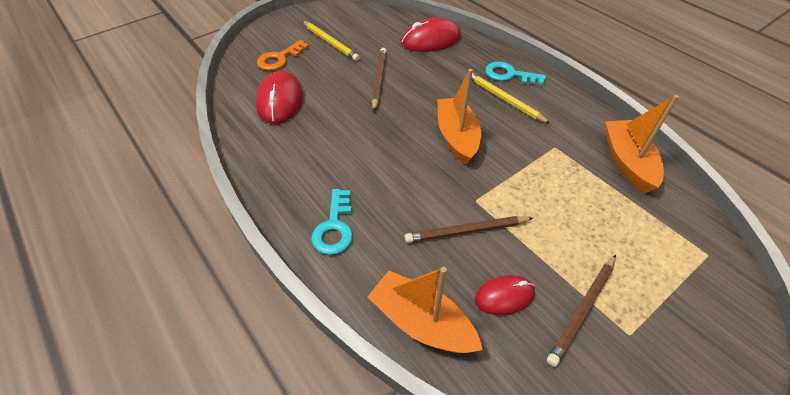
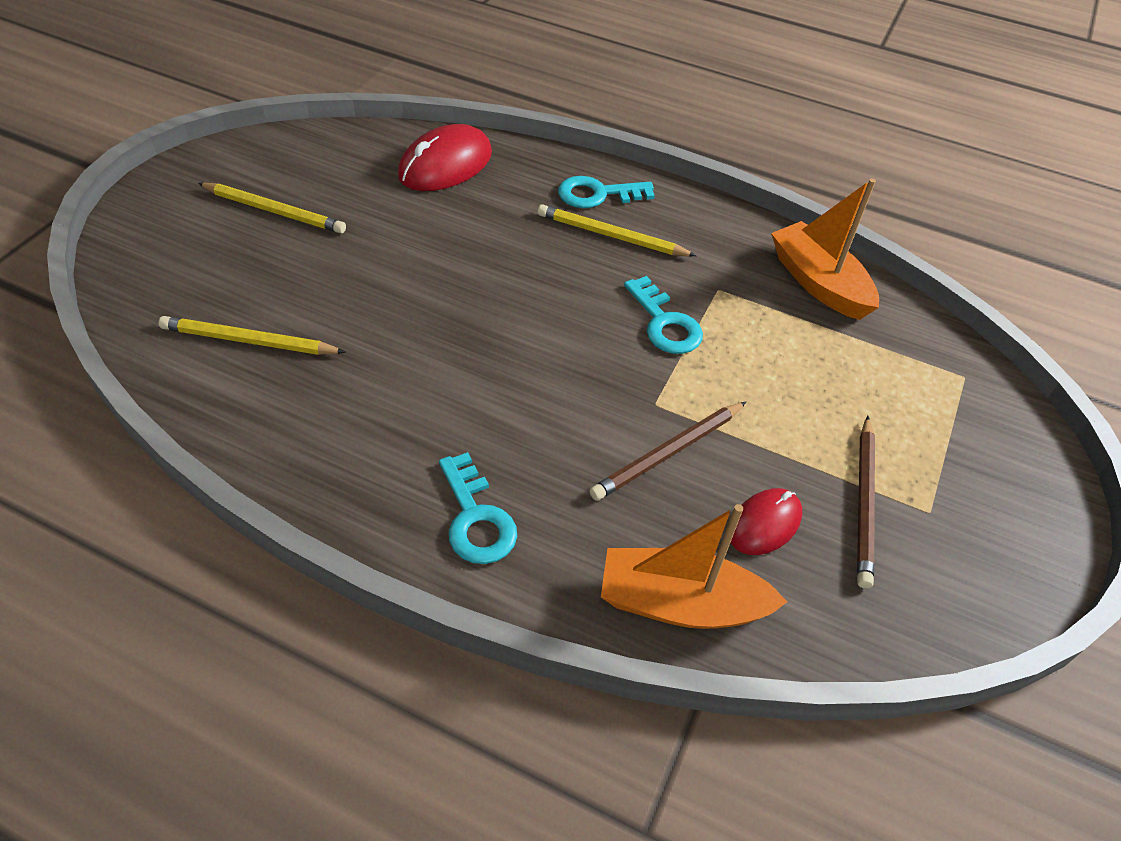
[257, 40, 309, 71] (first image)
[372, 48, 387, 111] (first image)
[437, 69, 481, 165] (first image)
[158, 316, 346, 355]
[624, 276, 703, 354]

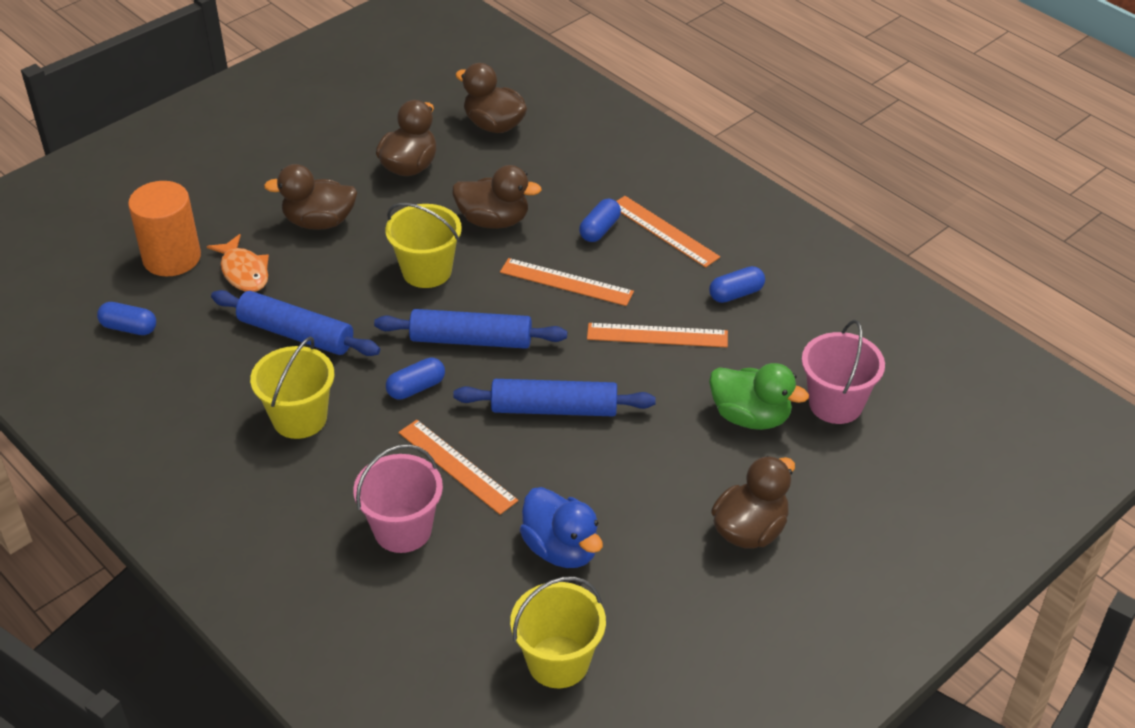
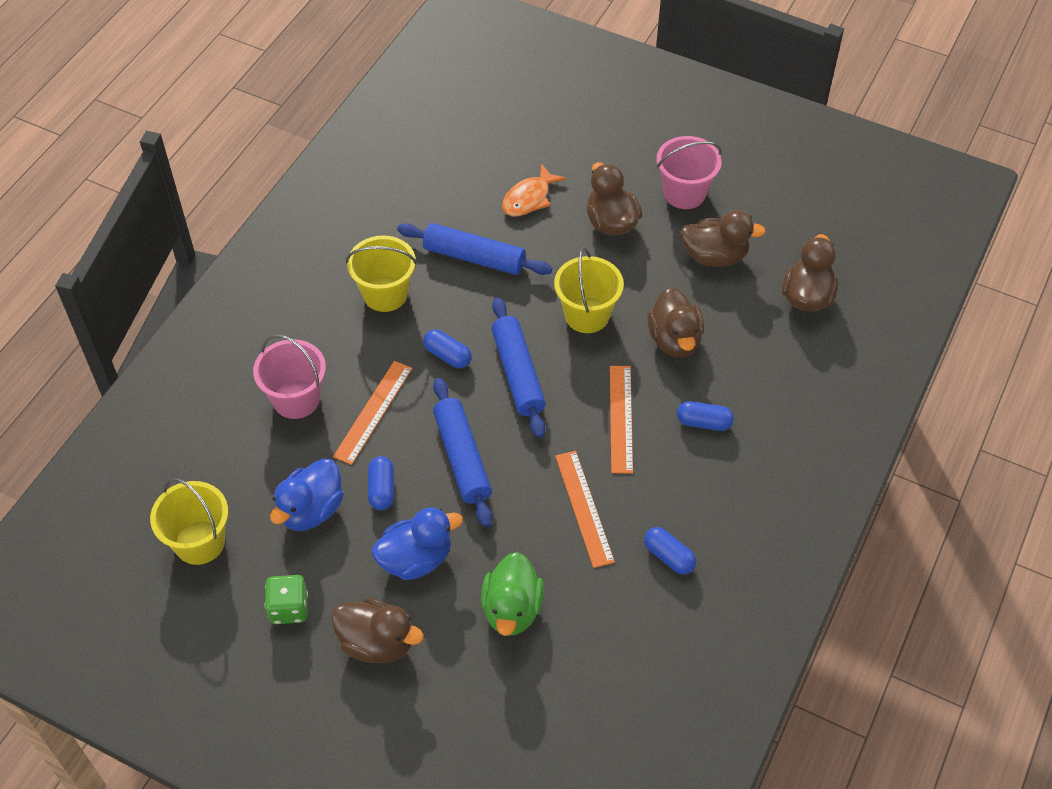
[128, 181, 201, 276] (first image)
[616, 196, 720, 268] (first image)
[397, 223, 552, 275]
[368, 456, 394, 510]
[656, 136, 722, 209]
[372, 507, 463, 580]
[265, 575, 308, 624]

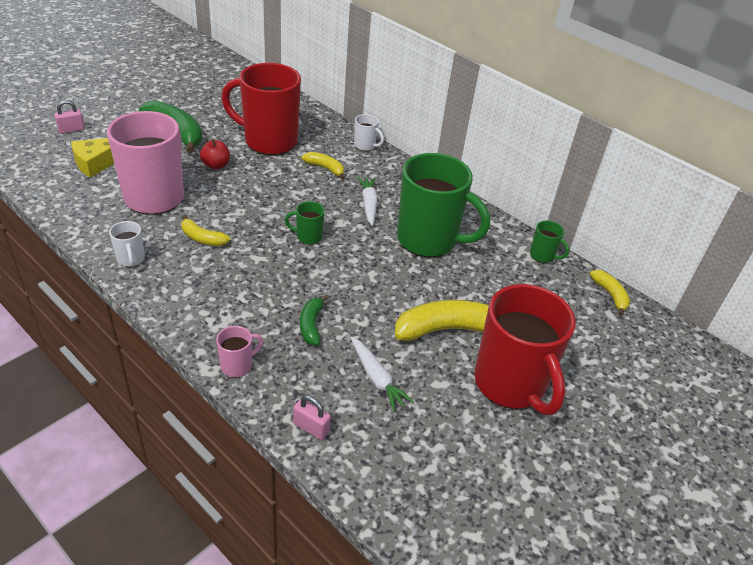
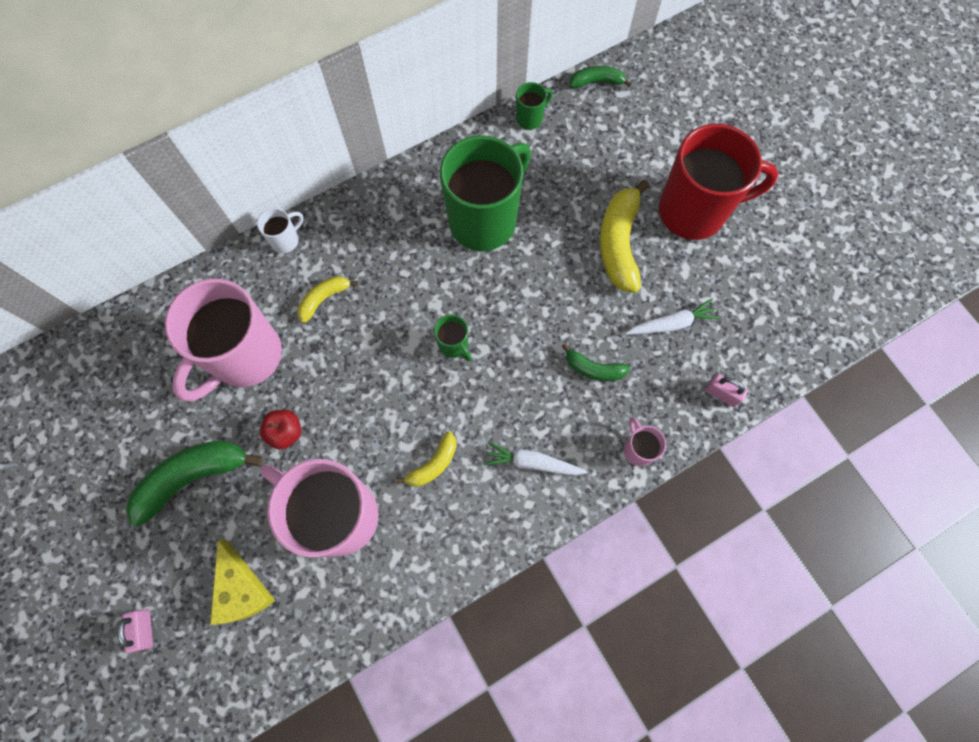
[165, 279, 282, 402]
[484, 441, 587, 475]
[434, 315, 472, 361]
[109, 221, 145, 267] (first image)
[569, 66, 632, 88]
[705, 374, 748, 407]

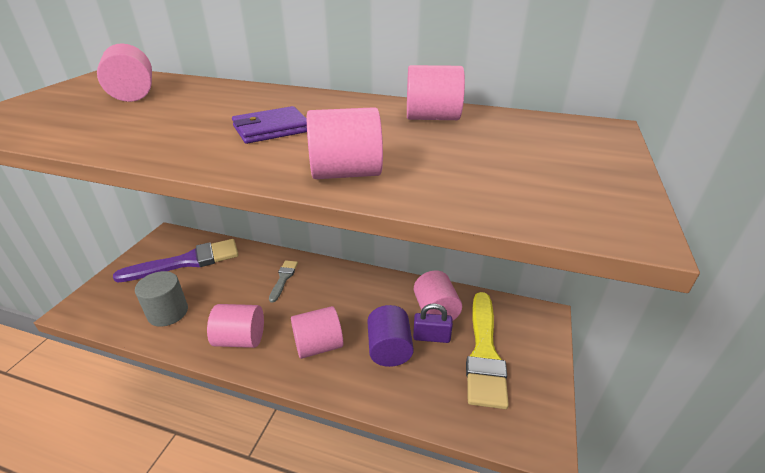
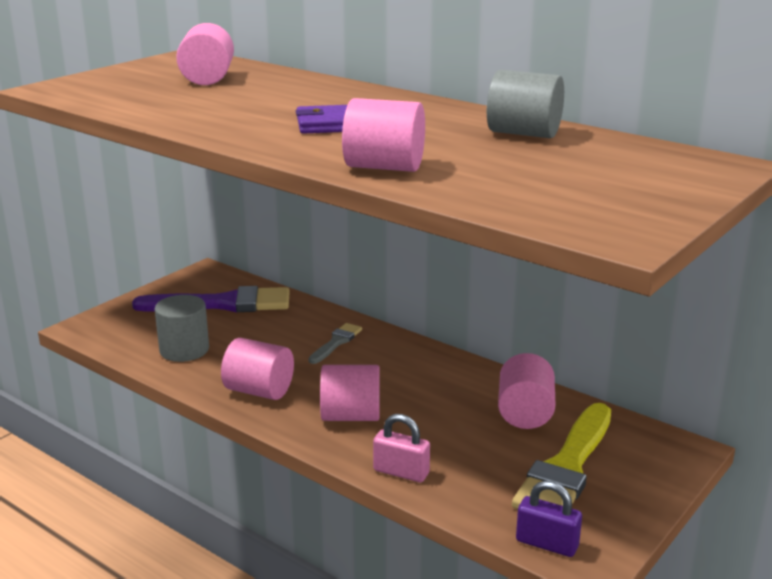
[487, 70, 564, 138]
[516, 481, 582, 557]
[367, 305, 414, 367] (first image)
[373, 414, 430, 482]

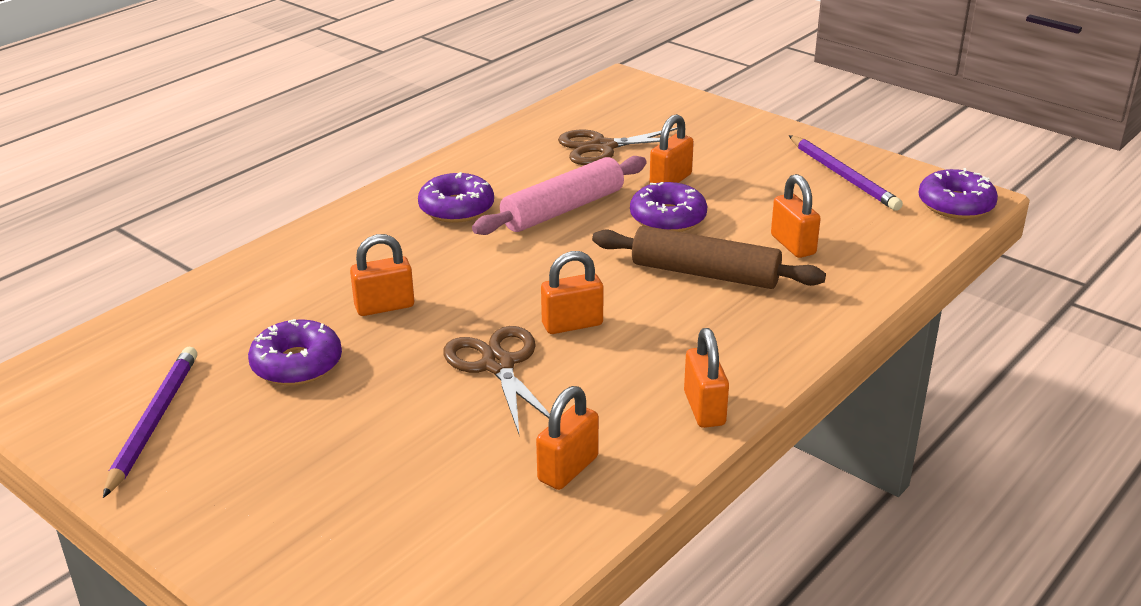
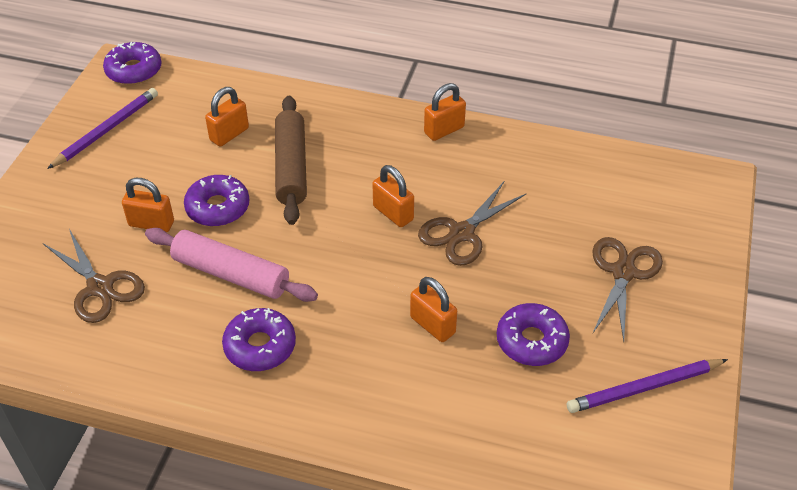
[536, 386, 599, 490] (first image)
[592, 237, 663, 341]

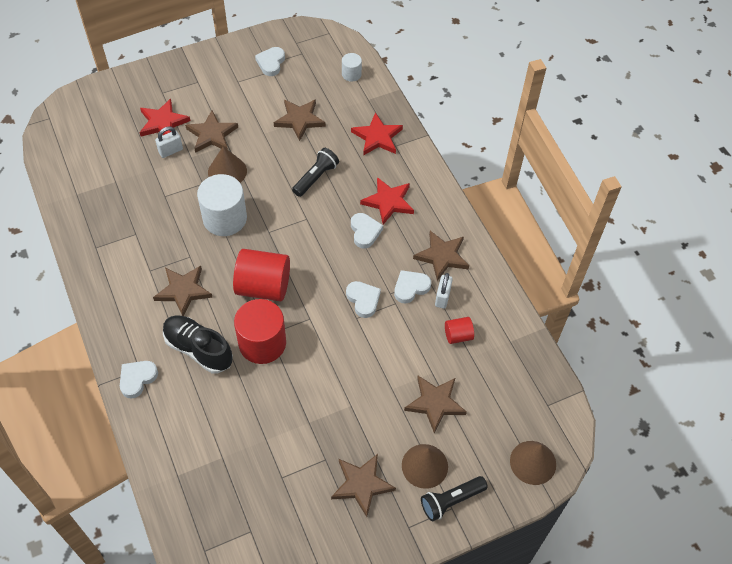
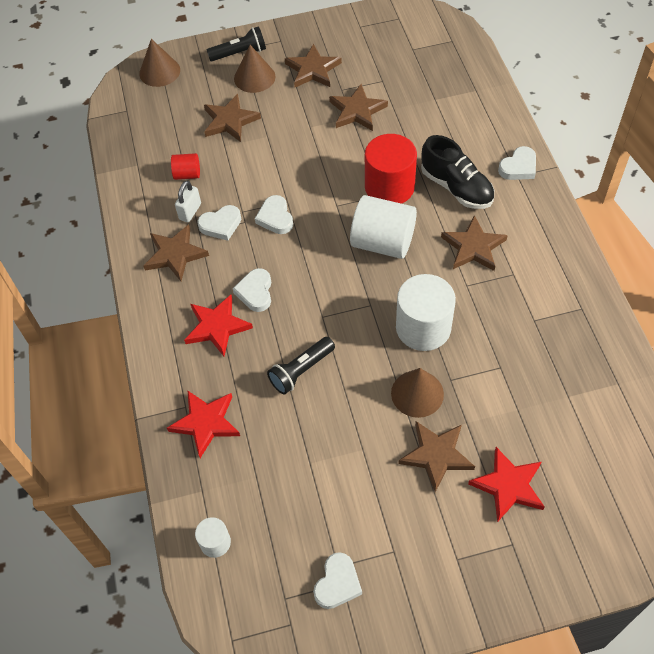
[329, 84, 388, 131]
[155, 126, 183, 158] (first image)
[350, 195, 417, 259]

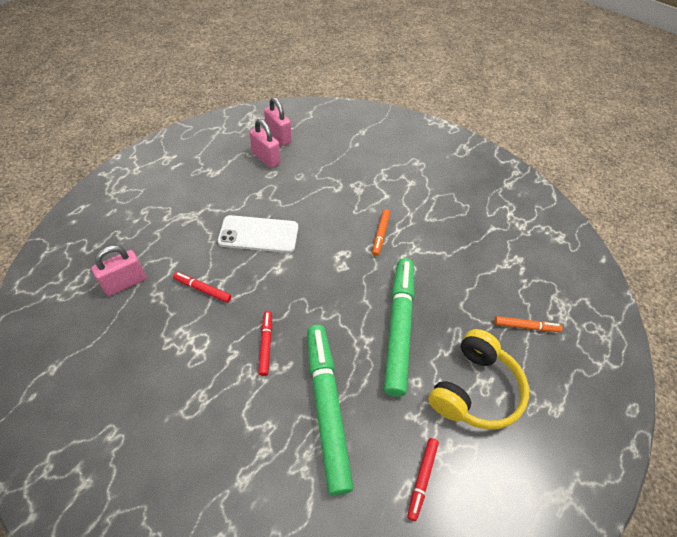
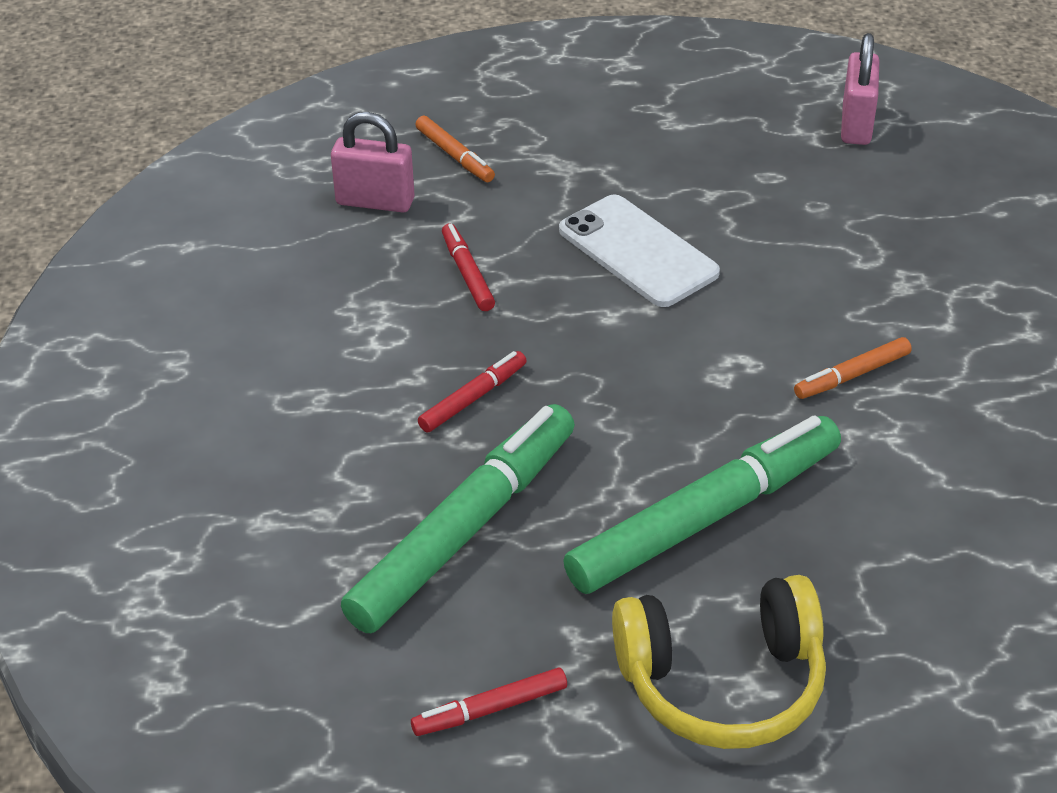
[249, 119, 280, 168] (first image)
[415, 116, 495, 182]

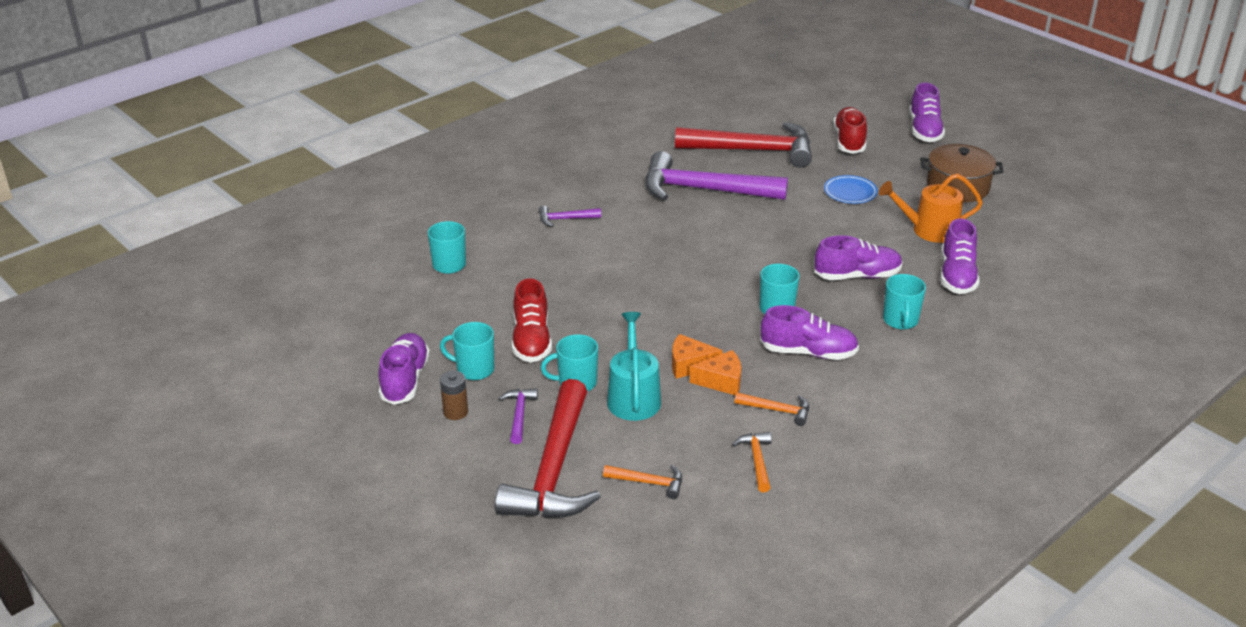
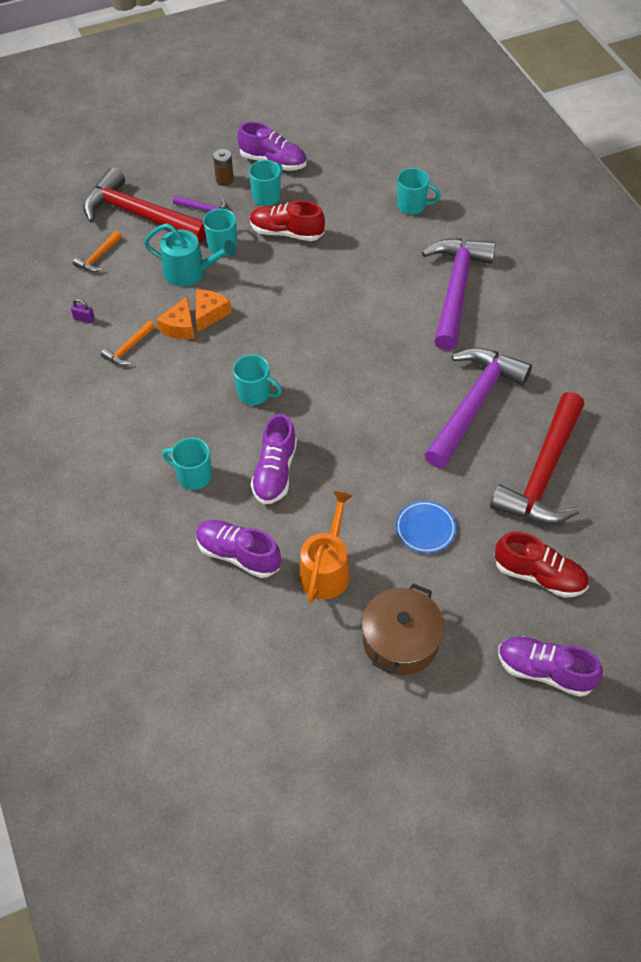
[422, 238, 496, 351]
[761, 305, 859, 360] (first image)
[71, 299, 95, 324]

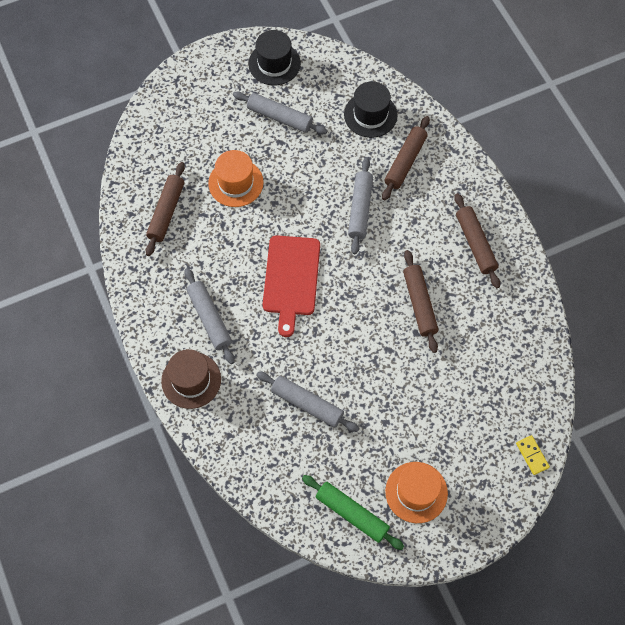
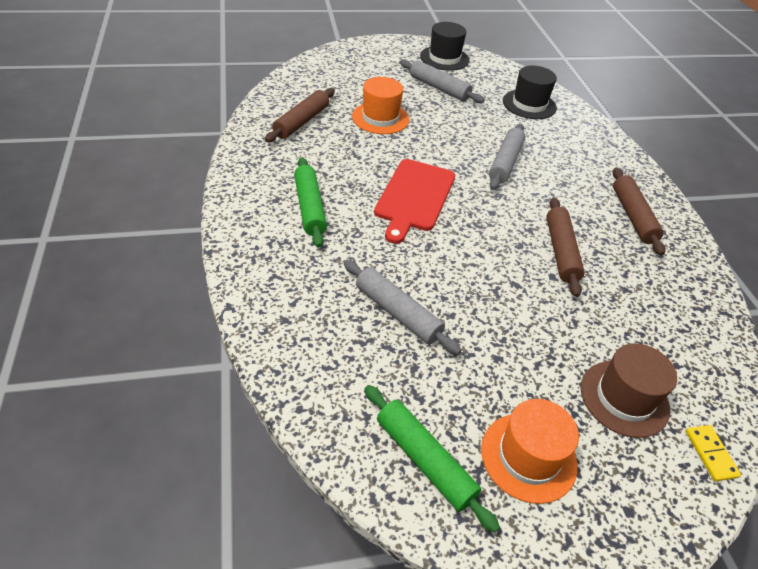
[382, 116, 430, 200] (first image)
[294, 157, 327, 247]
[581, 343, 677, 438]

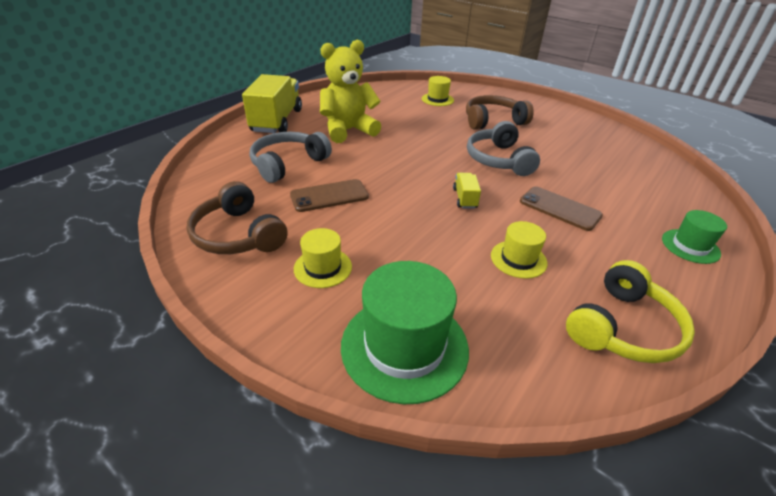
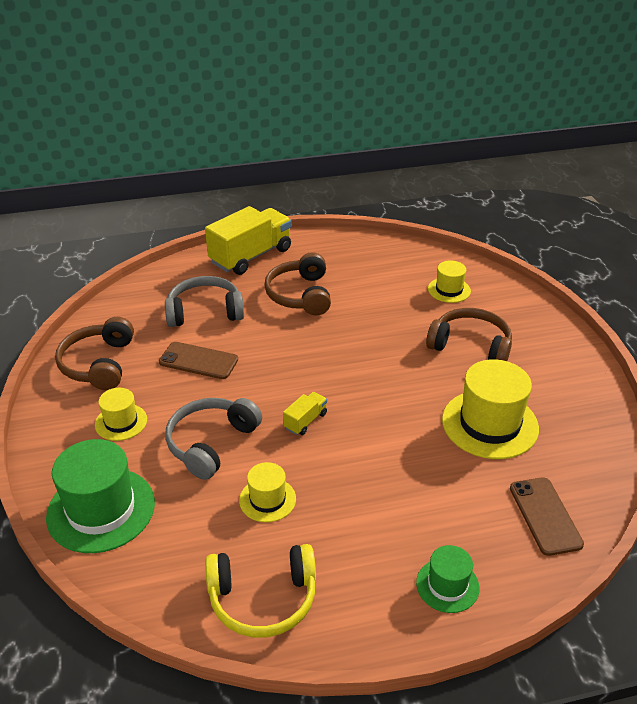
[264, 252, 331, 316]
[165, 398, 262, 480]
[510, 477, 584, 556]
[442, 359, 539, 459]

